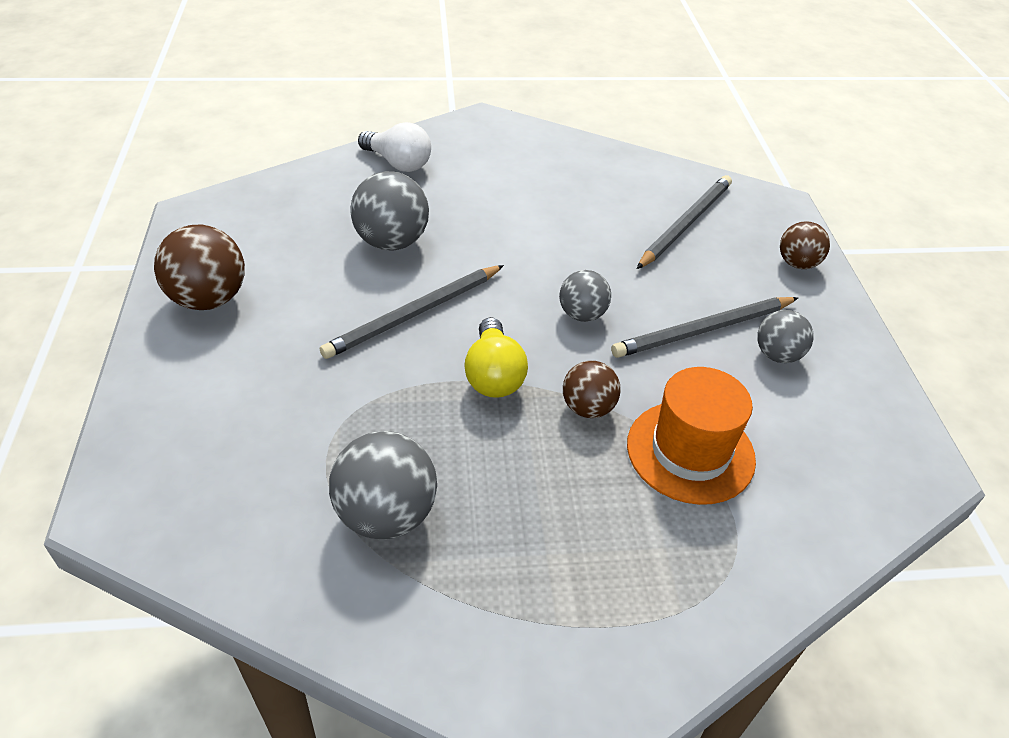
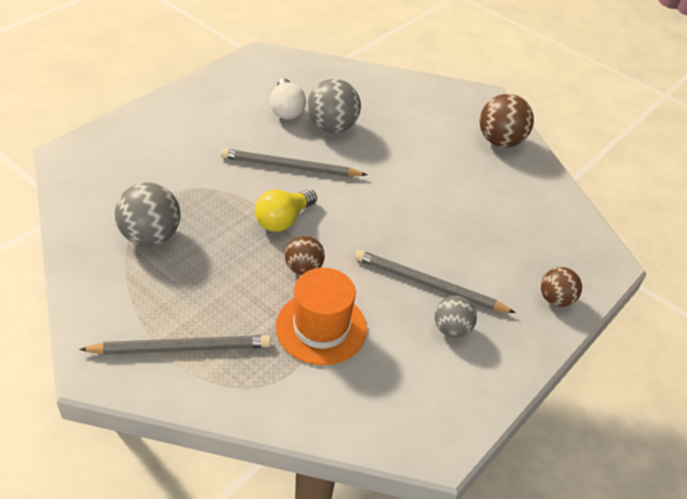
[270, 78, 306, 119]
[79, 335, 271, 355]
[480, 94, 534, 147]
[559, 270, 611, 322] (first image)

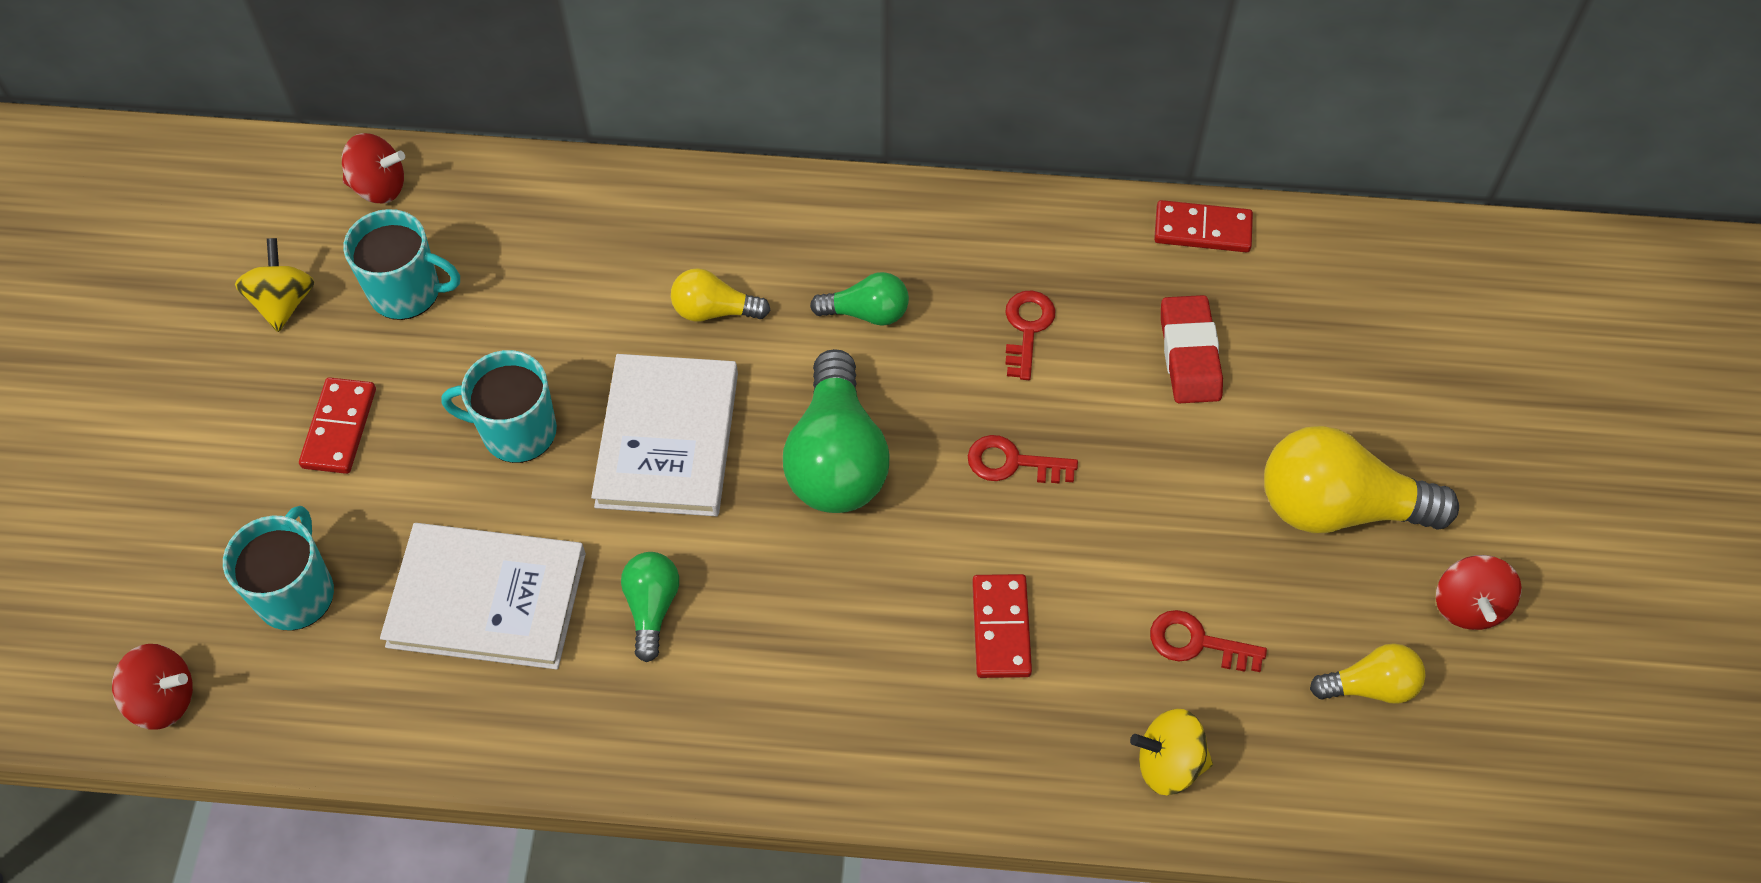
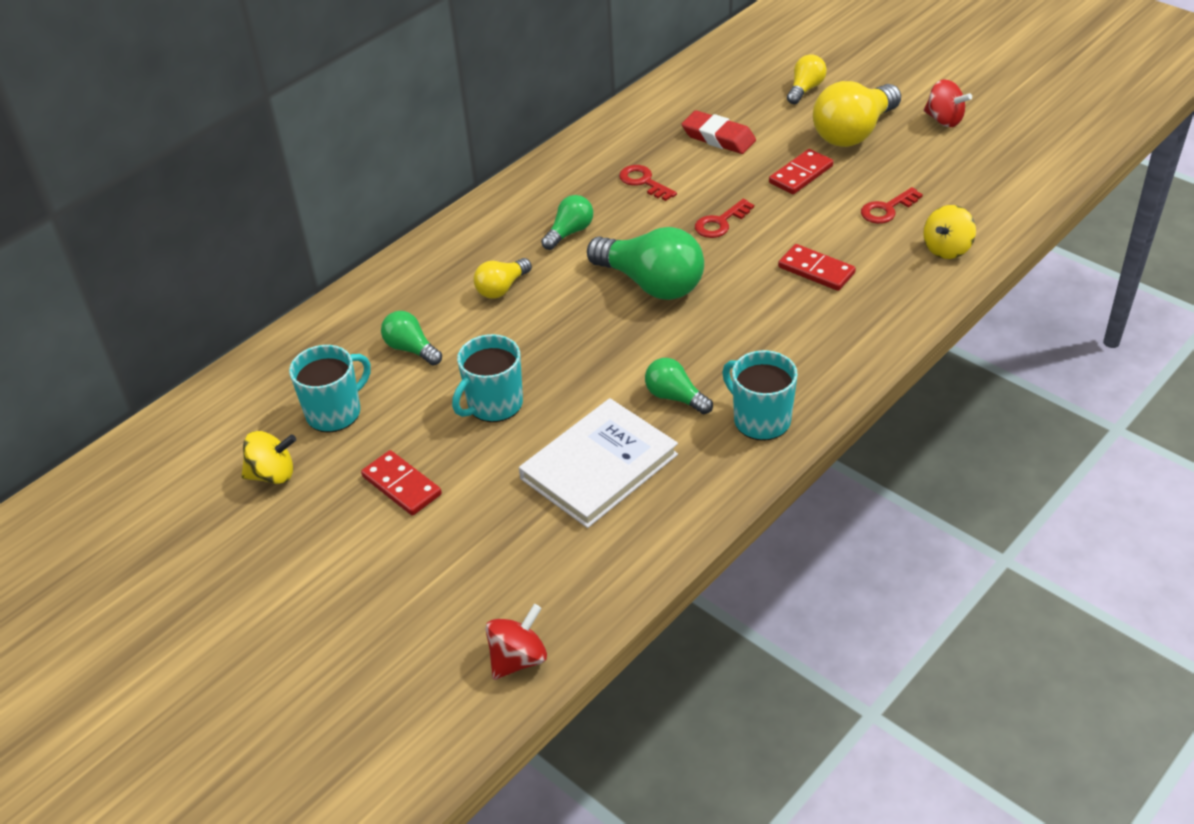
[342, 133, 405, 204] (first image)
[769, 149, 833, 194]
[242, 431, 296, 484]
[591, 354, 738, 516] (first image)
[722, 350, 798, 441]
[787, 54, 827, 104]
[381, 311, 442, 365]

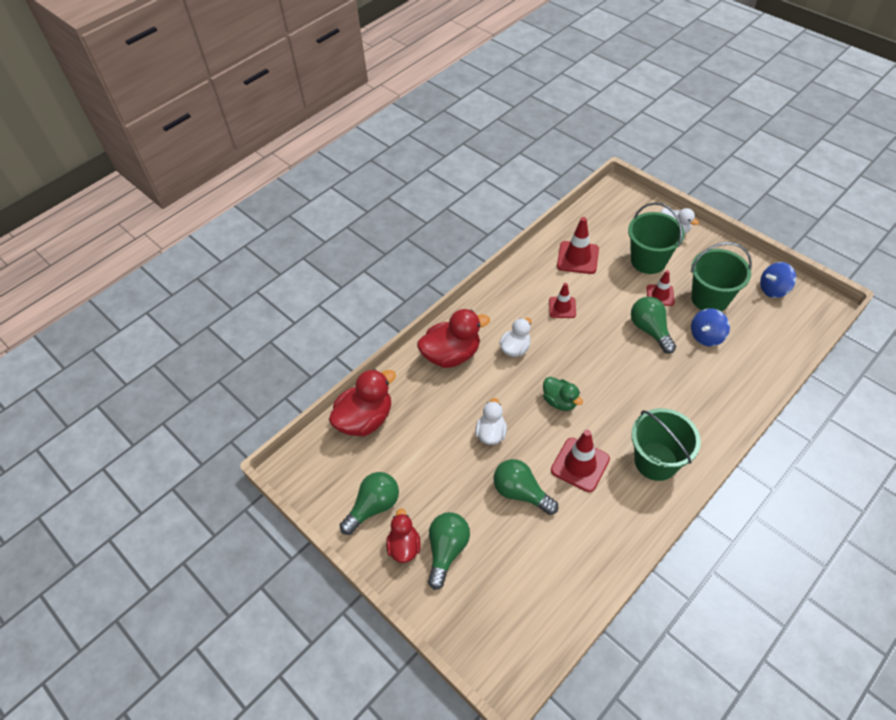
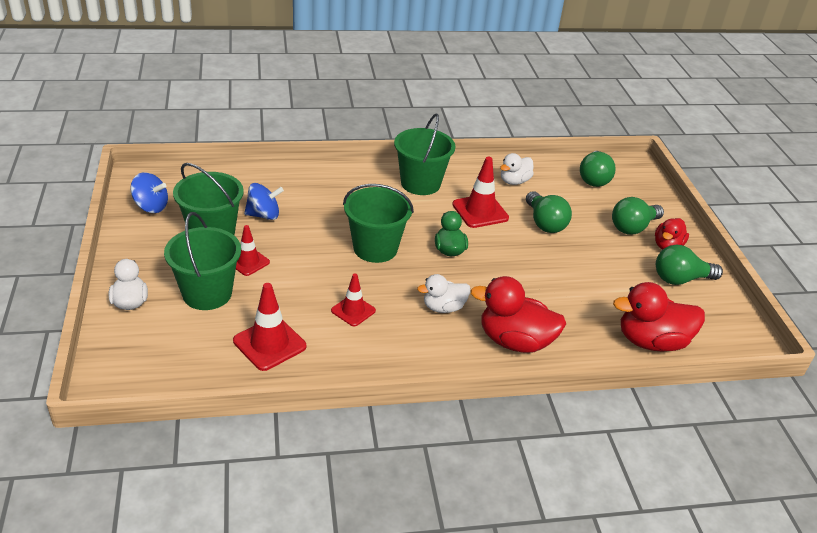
[580, 151, 616, 187]
[500, 153, 534, 185]
[343, 184, 414, 263]

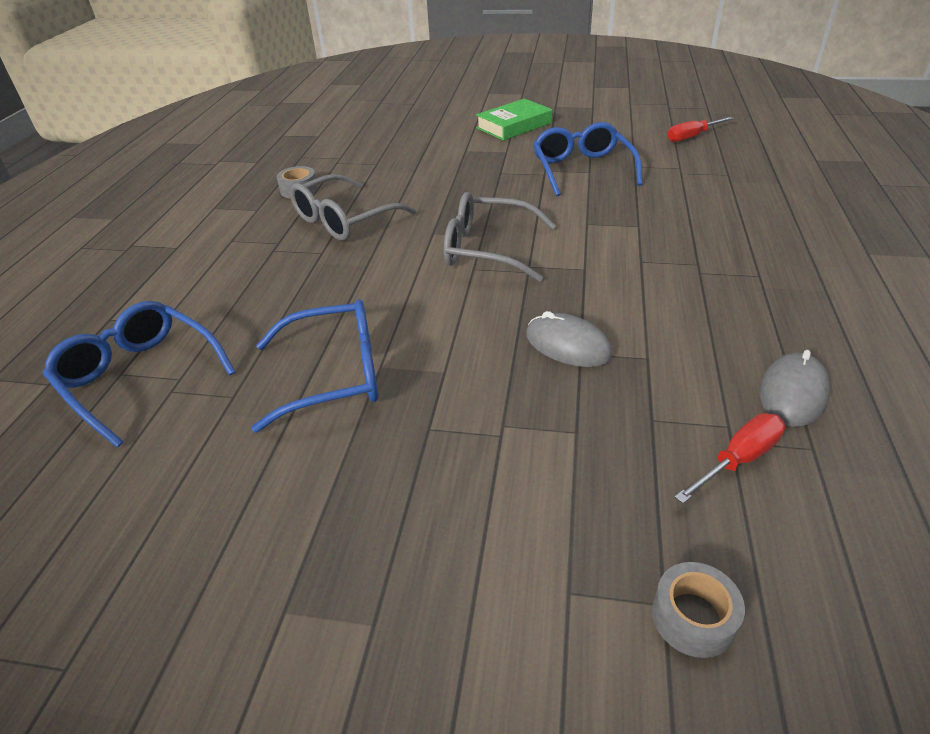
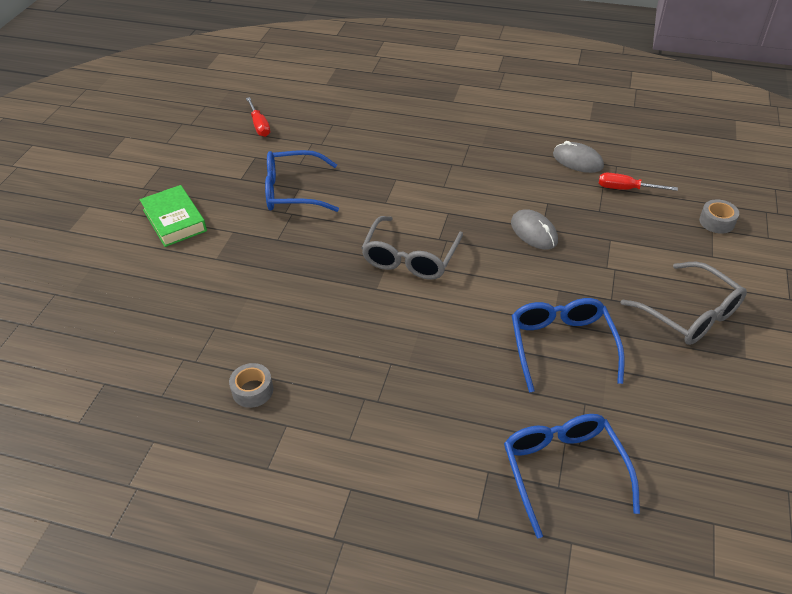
[621, 262, 747, 345]
[504, 414, 640, 538]
[511, 210, 558, 250]
[599, 173, 678, 191]

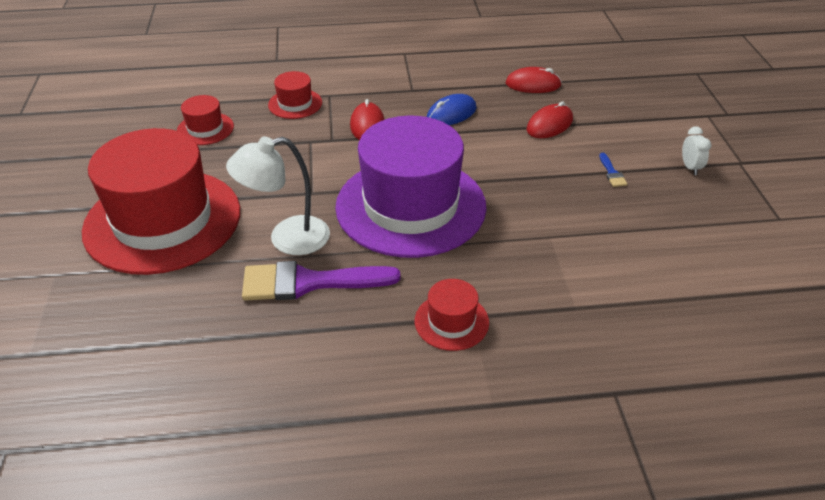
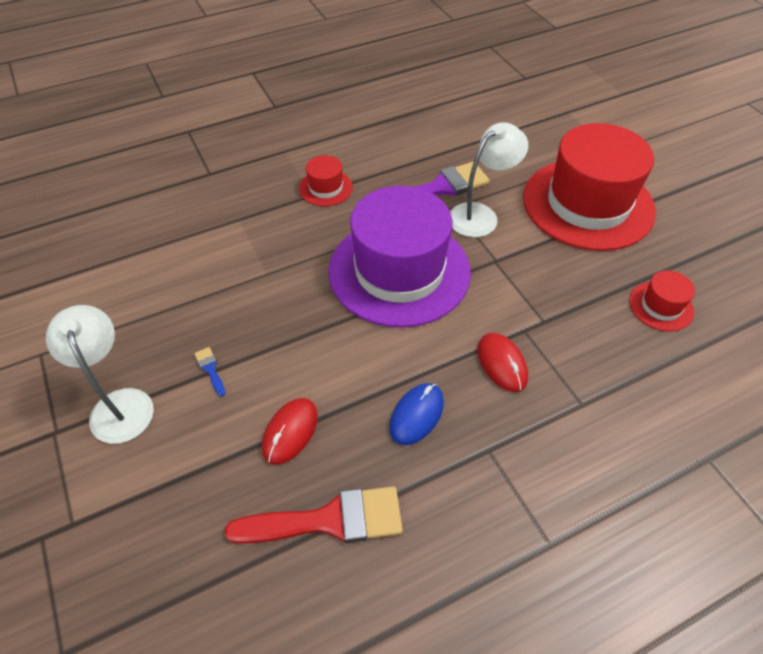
[225, 486, 403, 544]
[268, 71, 322, 119] (first image)
[46, 305, 154, 444]

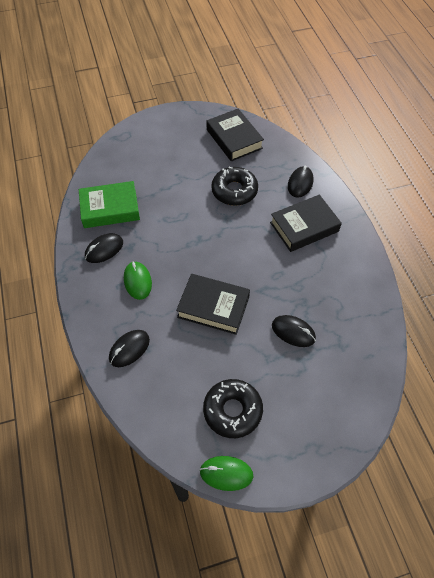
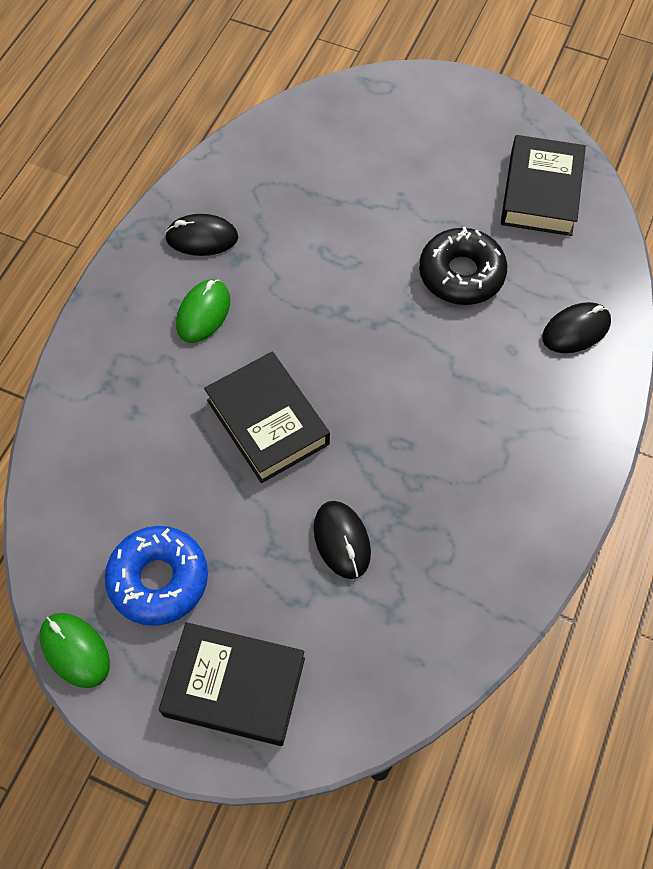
[79, 181, 140, 228] (first image)
[159, 622, 305, 746]
[109, 330, 150, 367] (first image)
[105, 526, 208, 626]

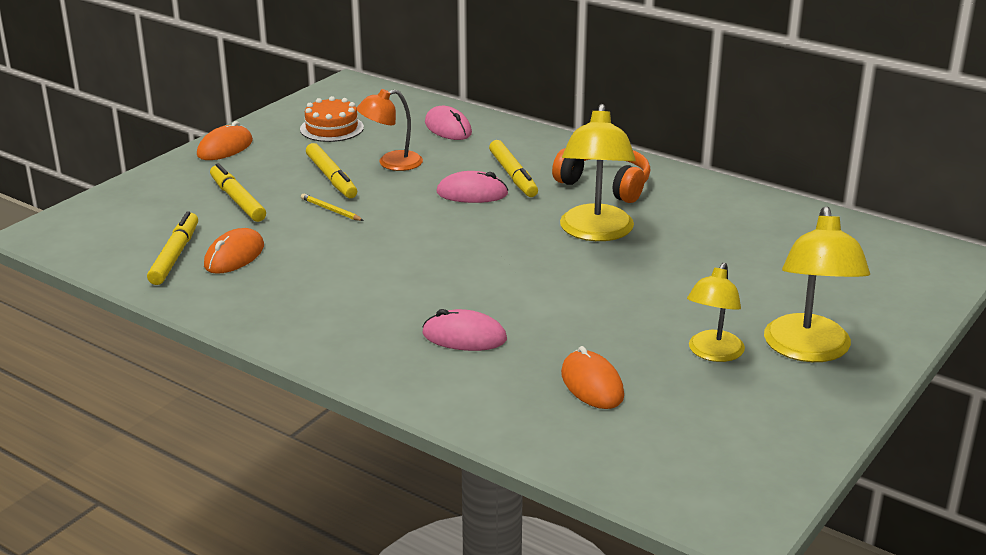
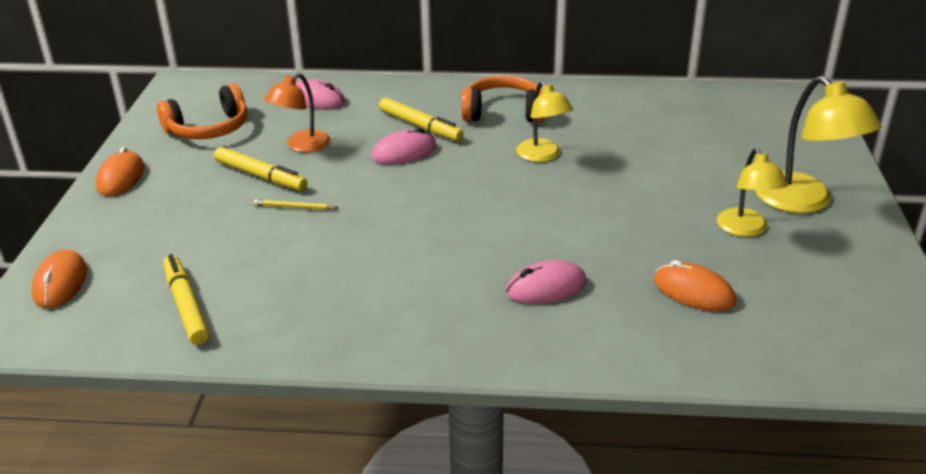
[157, 83, 248, 139]
[516, 81, 573, 162]
[210, 163, 266, 222] (first image)
[31, 250, 87, 308]

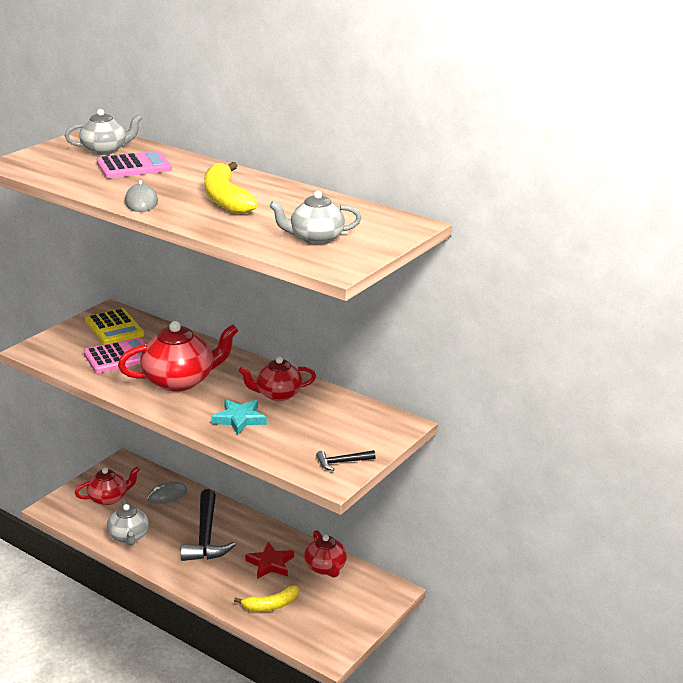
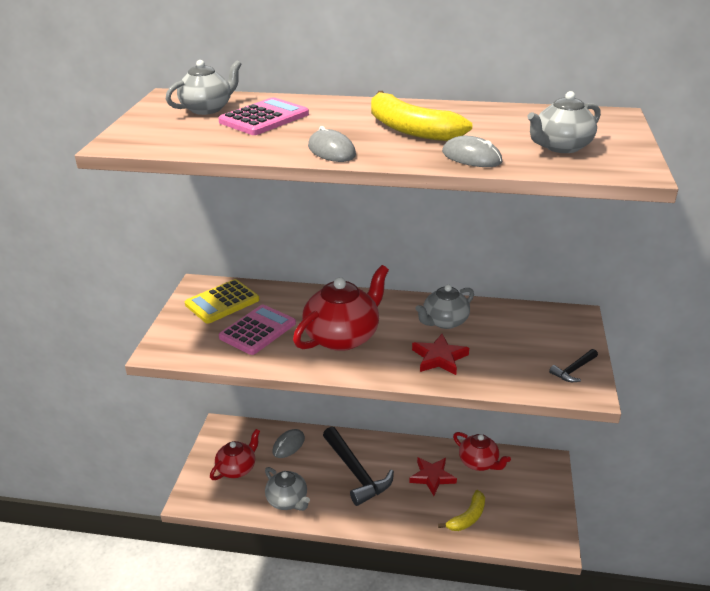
[185, 279, 259, 324]
[415, 284, 474, 329]
[412, 334, 469, 375]
[442, 136, 502, 167]

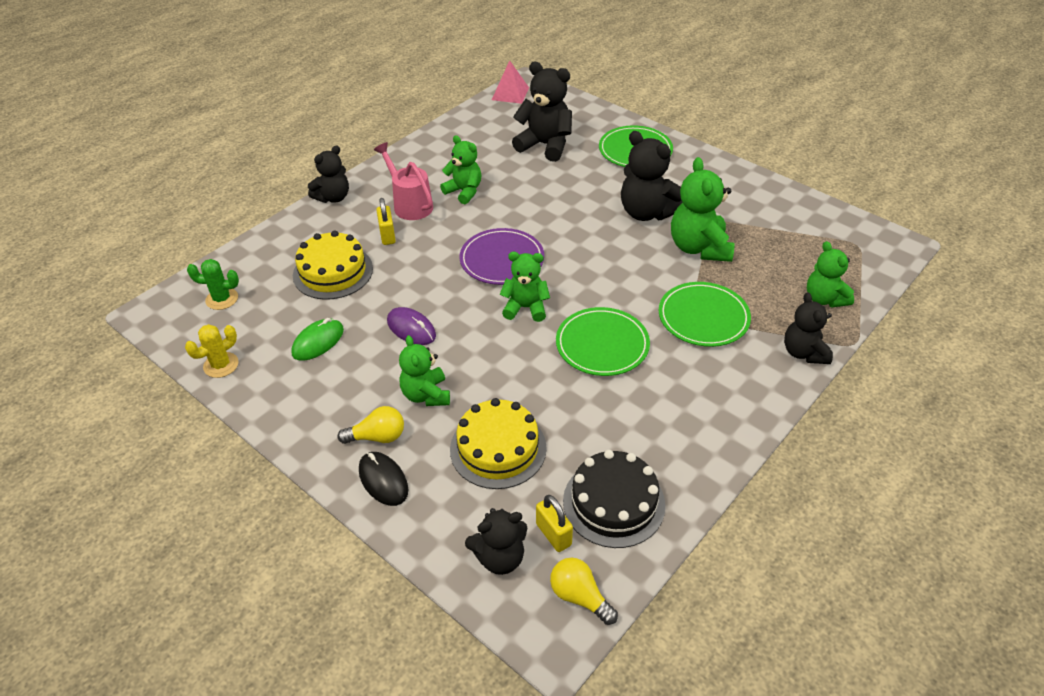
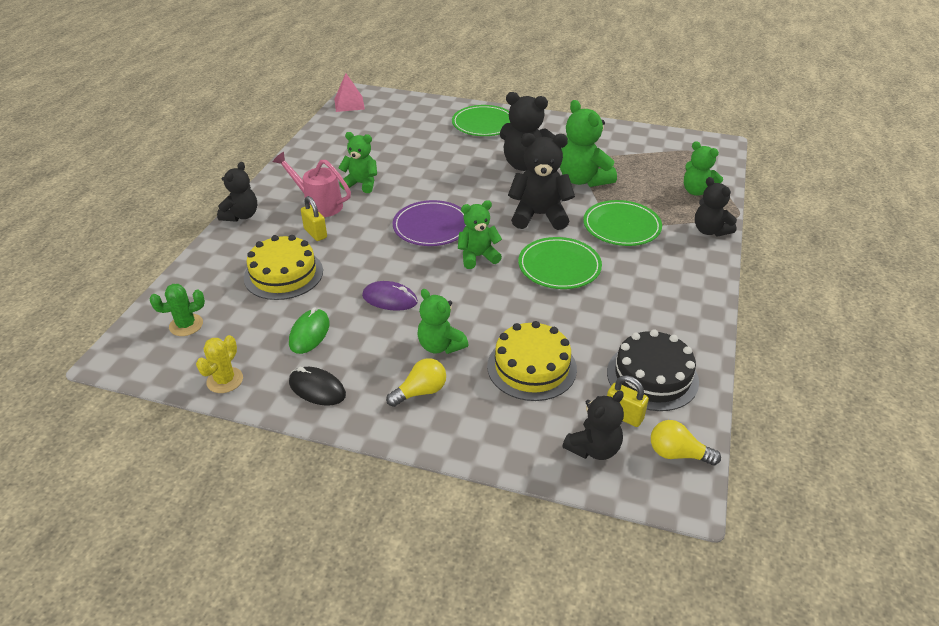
[508, 133, 575, 230]
[289, 367, 346, 406]

